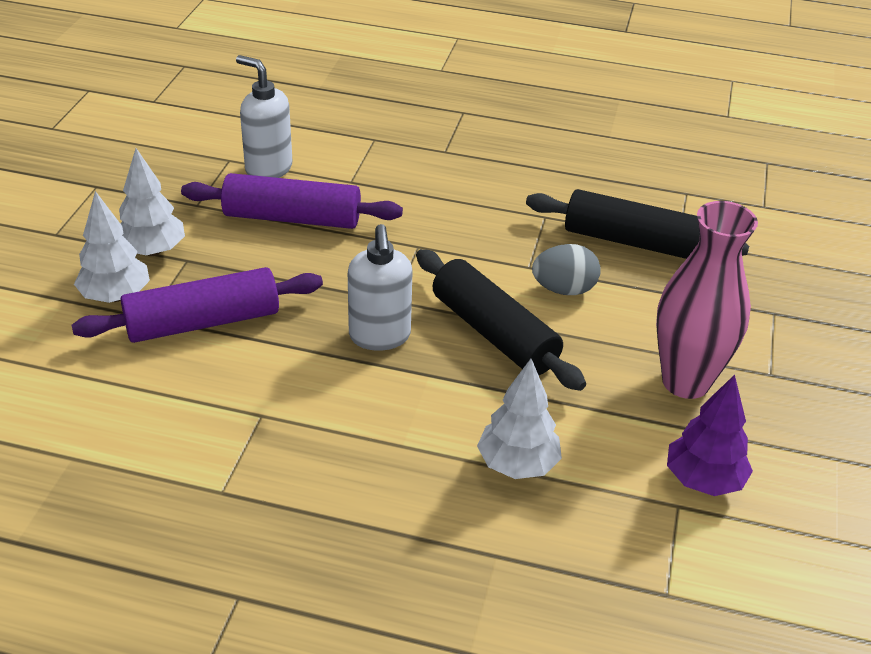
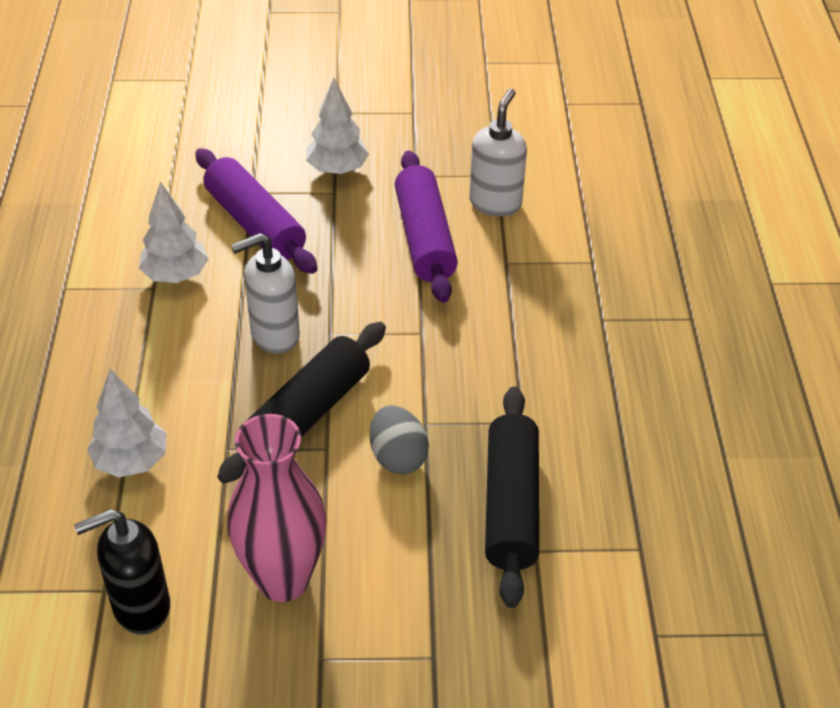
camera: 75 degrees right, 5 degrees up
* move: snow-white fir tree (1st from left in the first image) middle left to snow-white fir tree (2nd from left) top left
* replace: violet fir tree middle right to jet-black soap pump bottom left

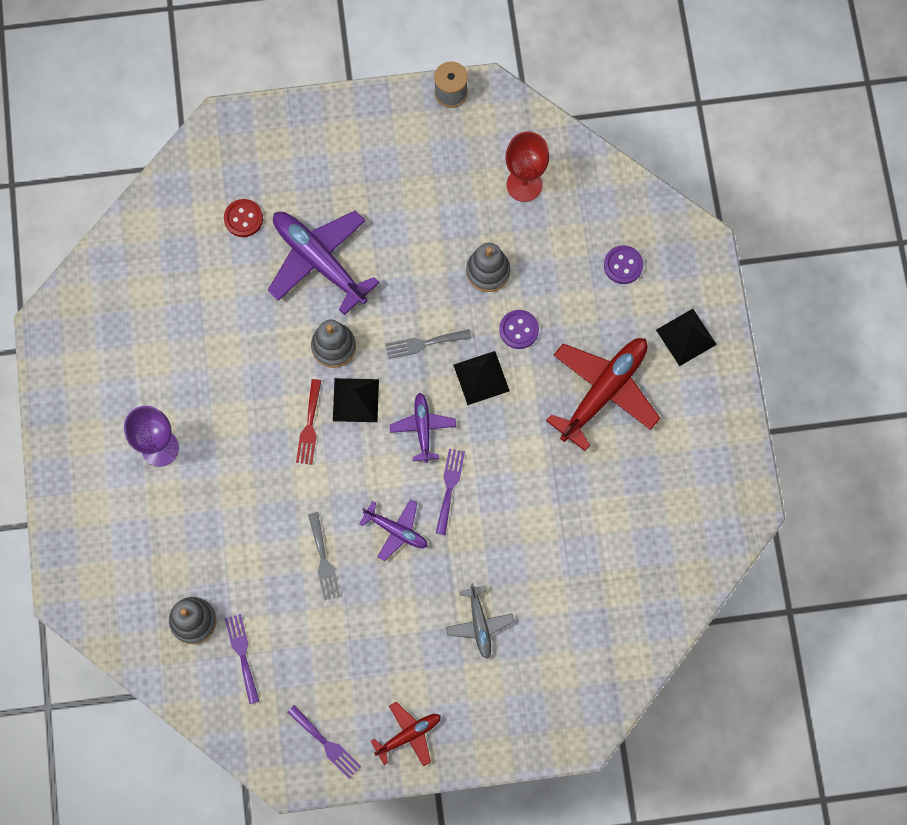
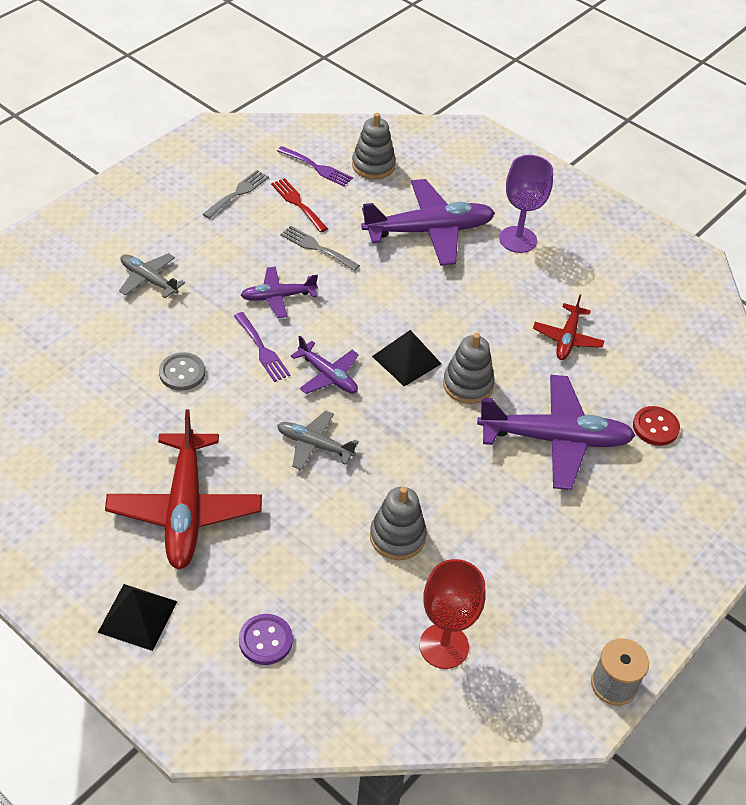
camera: 135 degrees right, 25 degrees down
* delete: violet table fork (2nd from left) bottom centre
* delete: violet shirt button (1st from left) centre
* insert: ash-grey shirt button middle left
* insert: violet plane (3rd from left) top centre
* move: crimson table fork centre to top centre
* move: crimson plane (1st from left in the first image) bottom centre to crimson plane (2nd from left) middle right
* move: ash-grey table fork (2nd from left in the first image) centre to ash-grey table fork (1st from left) top left
* replace: jet-black solid pyramid (2nd from left) centre to ash-grey plane (2nd from left) centre

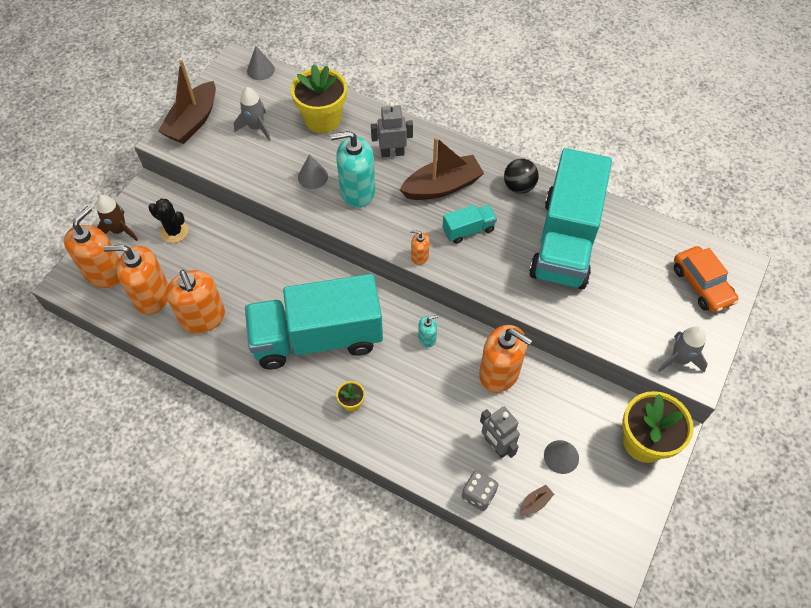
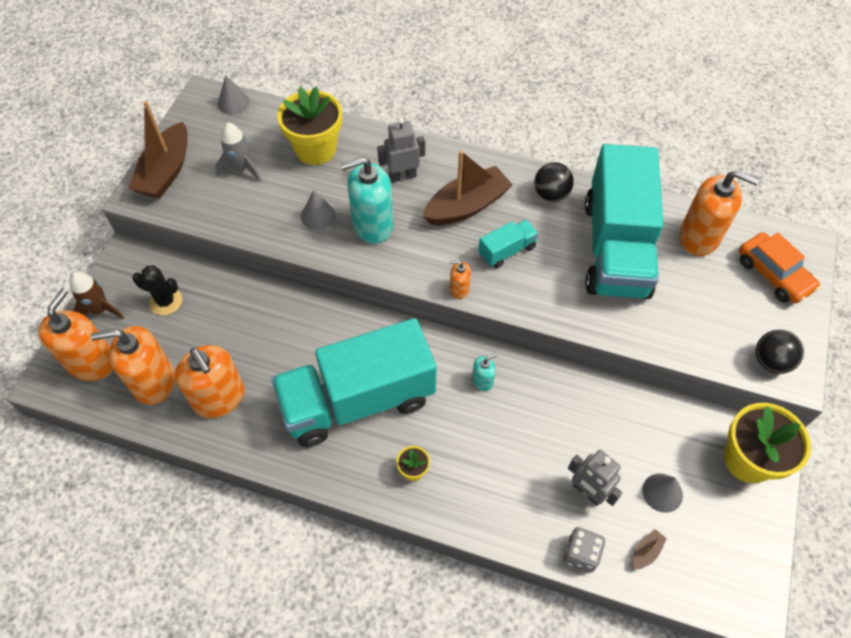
camera: 10 degrees left, 0 degrees up
* move: orange-coloured soap pump (5th from left) centre to middle right
* replace: ash-grey rocket (2nd from left) middle right to jet-black sphere (2nd from left) middle right

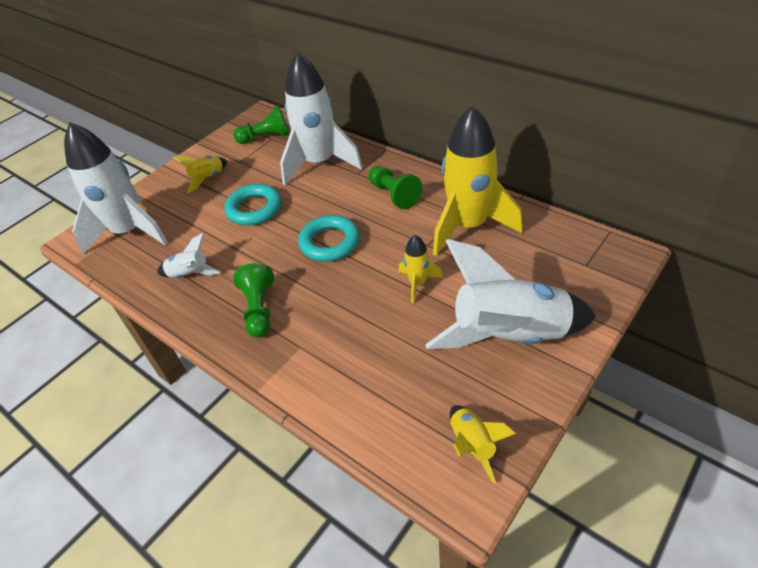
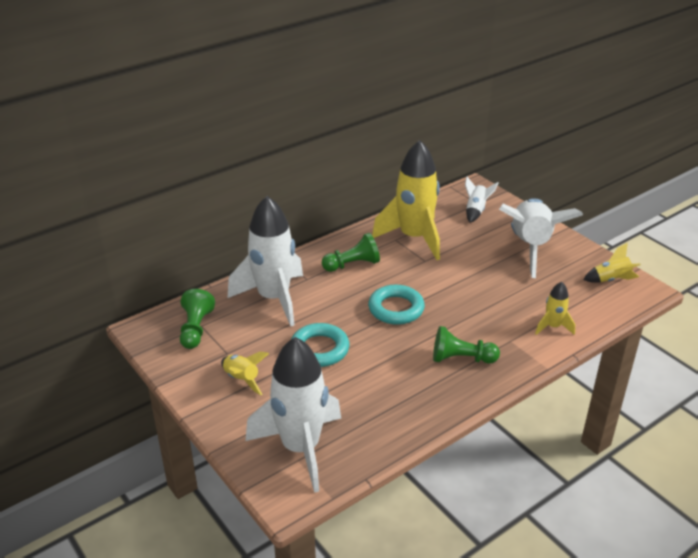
camera: 80 degrees left, 10 degrees down
* move: snow-white rocket (2nd from left in the first image) middle left to snow-white rocket (3rd from left) middle right
* move: yellow rocket (2nd from left in the first image) centre to yellow rocket (3rd from left) middle right

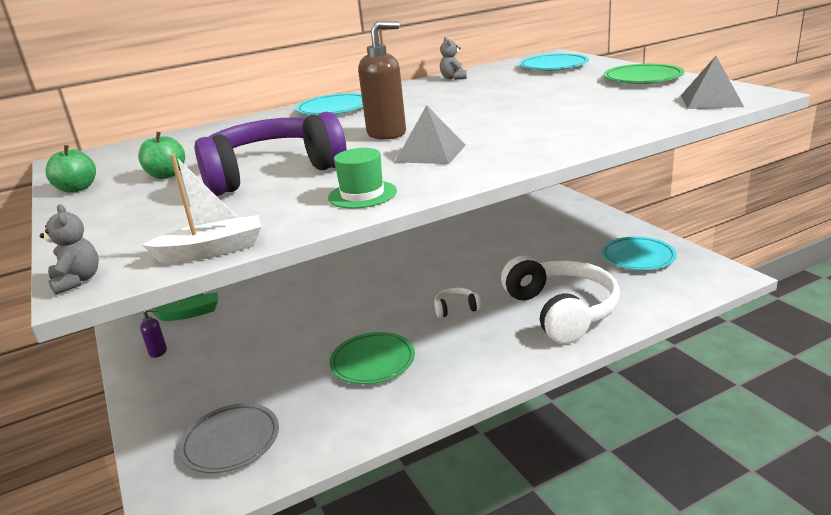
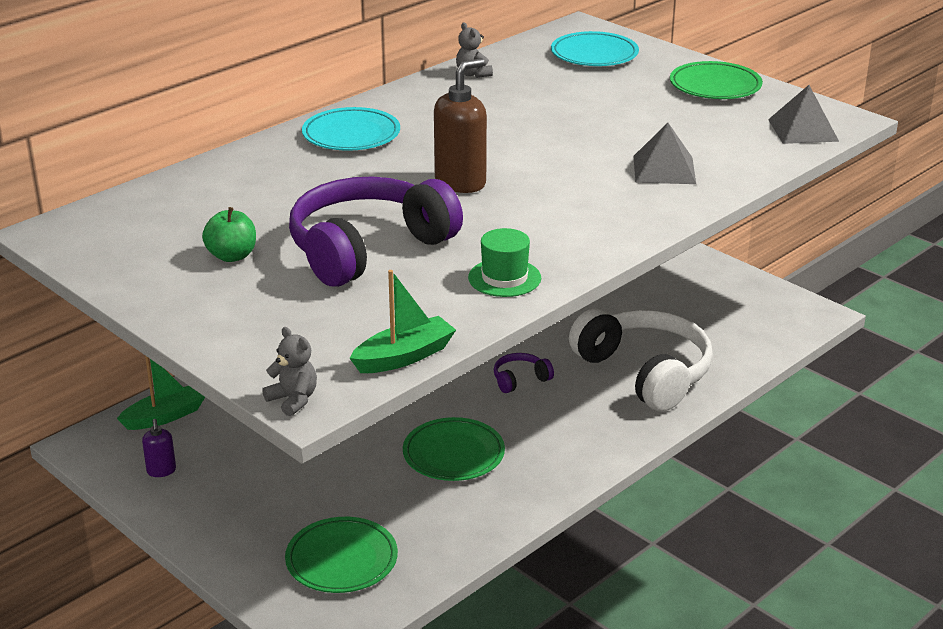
camera: 20 degrees left, 5 degrees up
* delete: emerald apple (1st from left) top left
* delete: teal dinner plate (3rd from left) middle right
* move: ash-grey solid pyramid (1st from left) top centre to top right
* recolor: snow-white sailboat middle left to emerald sailboat (2nd from left) centre
* recolor: ash-grey dinner plate bottom left to emerald dinner plate (1st from left) bottom centre
* recolor: snow-white headset (1st from left) centre to violet headset (2nd from left) centre
* rotate: violet soap pump middle left = bottom left 105 degrees clockwise

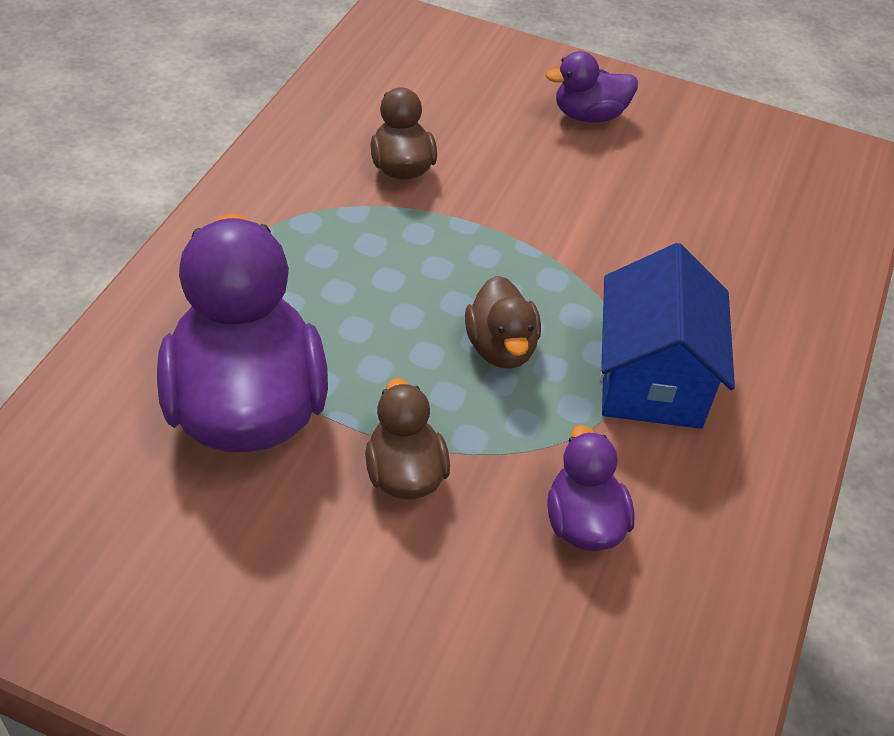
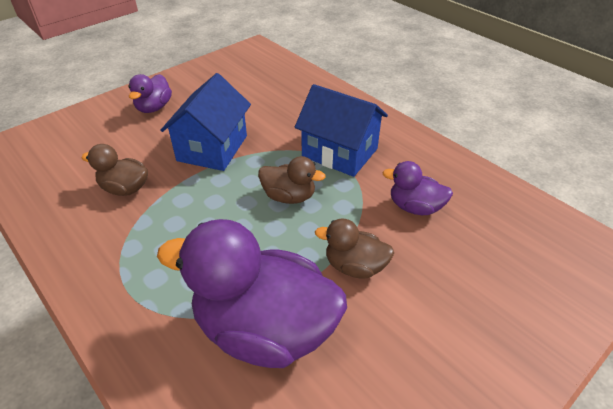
camera: 60 degrees left, 5 degrees down
* insert: blue cottage (1st from left) top centre

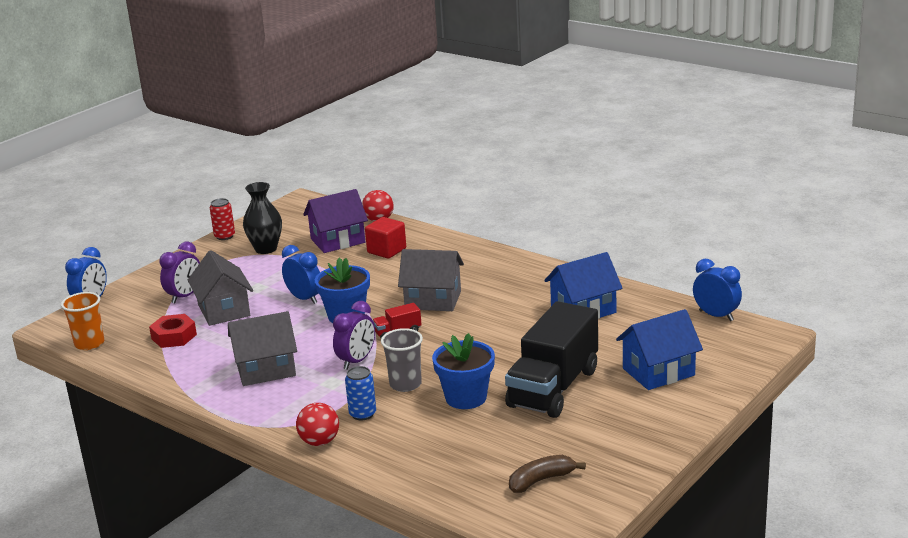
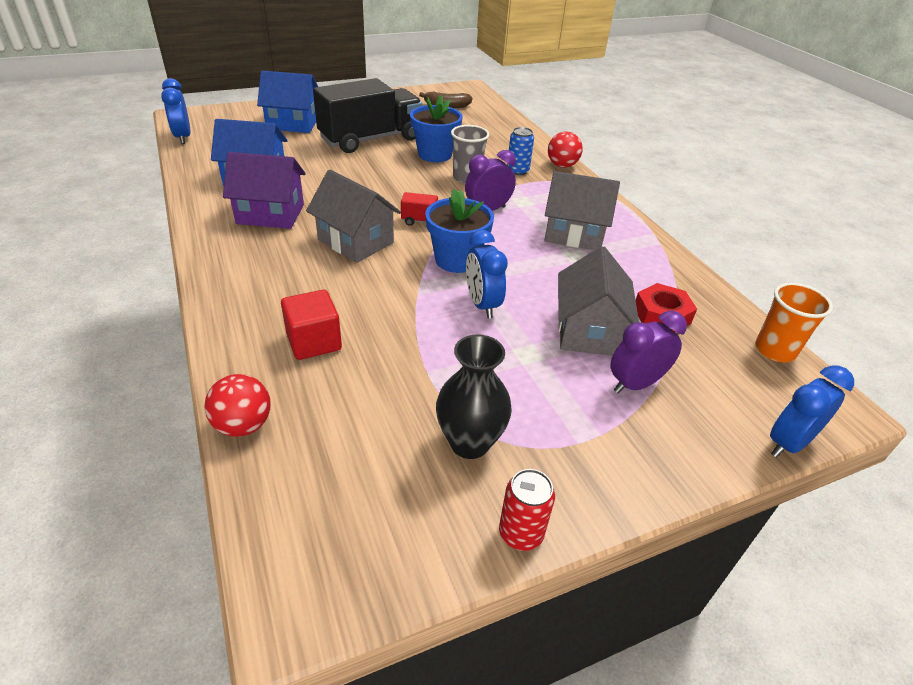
camera: 155 degrees left, 15 degrees up
* move: violet cottage centre to top left

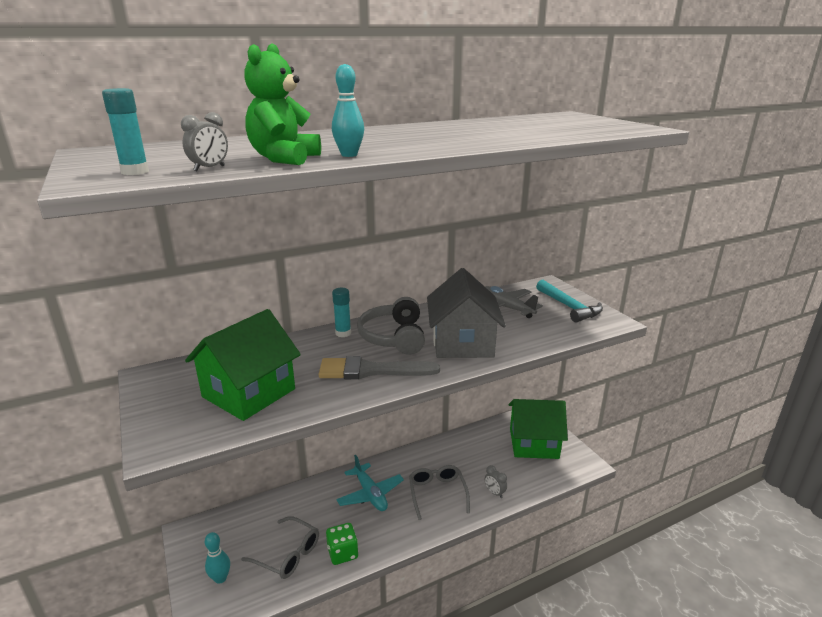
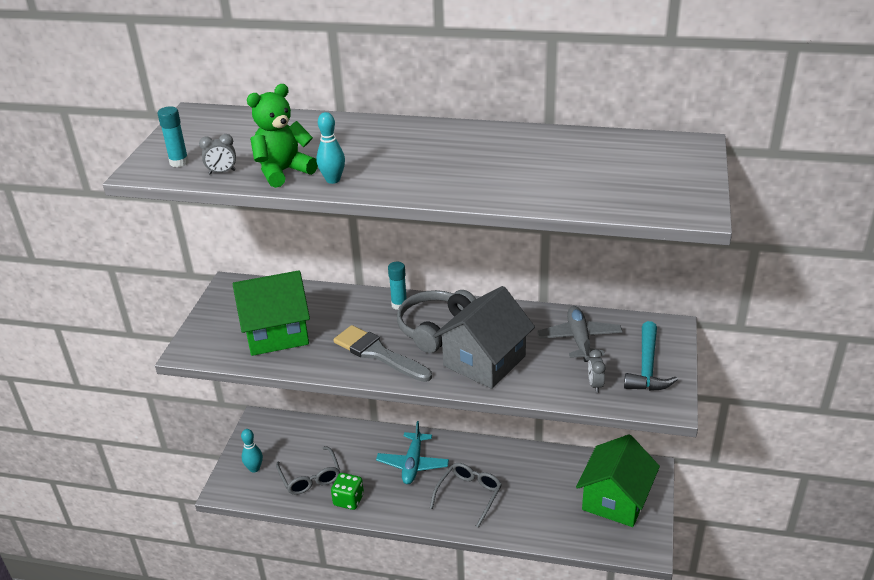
camera: 40 degrees right, 10 degrees up
* move: ash-grey bedside clock (2nd from left) bottom centre to middle right
* rotate: emerald cottage (2nd from left) bottom centre = bottom right 75 degrees clockwise

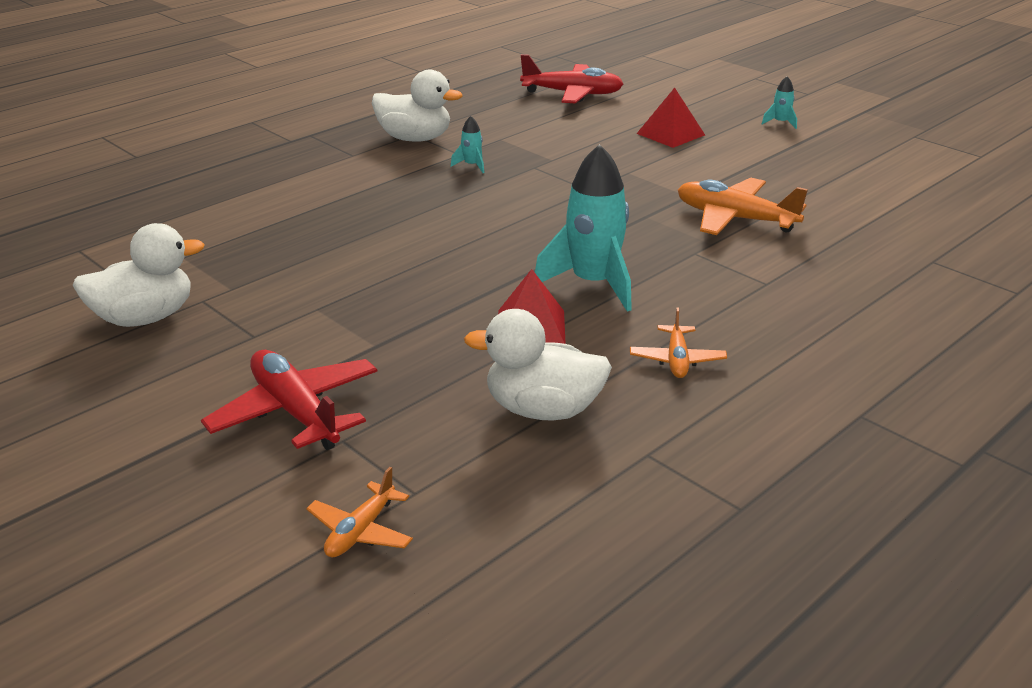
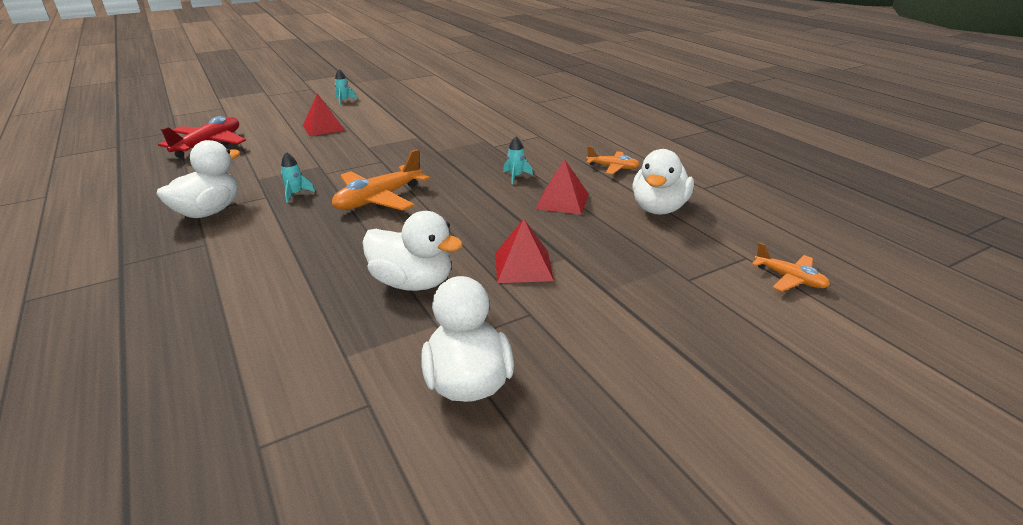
camera: 75 degrees left, 0 degrees up
* delete: crimson plane (1st from left) middle left
* insert: snow-white duck (2nd from left) centre
* insert: crimson solid pyramid (2nd from left) centre
* move: orange-coloured plane (3rd from left in the first image) top right to orange-coloured plane (1st from left) centre
* resize: teal rocket (2nd from left in the first image) top centre = top centre x0.43

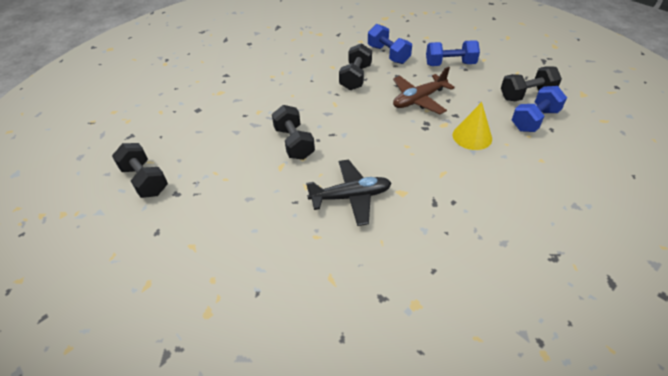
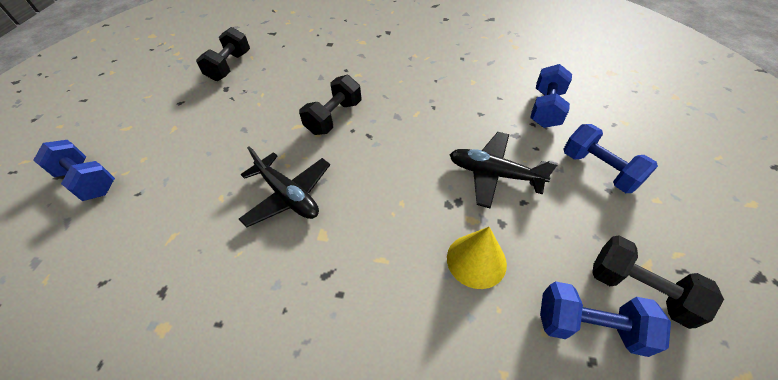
camera: 55 degrees right, 5 degrees up
* delete: jet-black free weight (3rd from left) top centre
* insert: blue free weight (1st from left) middle left
* recolor: brown plane top centre to jet-black plane (2nd from left) centre

